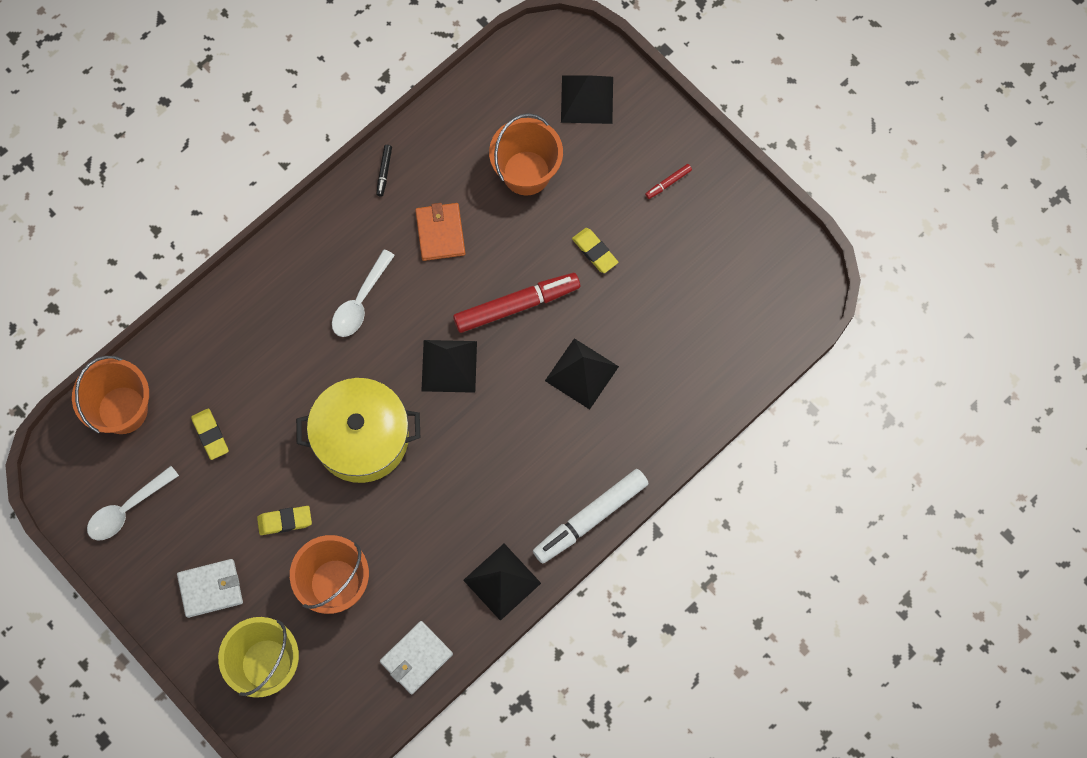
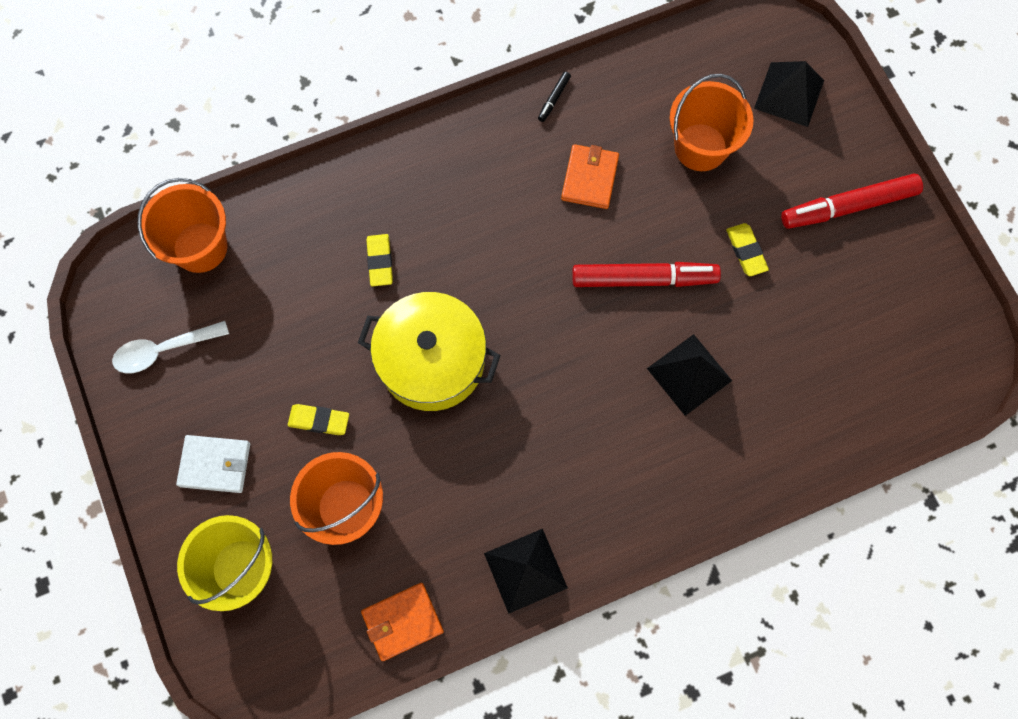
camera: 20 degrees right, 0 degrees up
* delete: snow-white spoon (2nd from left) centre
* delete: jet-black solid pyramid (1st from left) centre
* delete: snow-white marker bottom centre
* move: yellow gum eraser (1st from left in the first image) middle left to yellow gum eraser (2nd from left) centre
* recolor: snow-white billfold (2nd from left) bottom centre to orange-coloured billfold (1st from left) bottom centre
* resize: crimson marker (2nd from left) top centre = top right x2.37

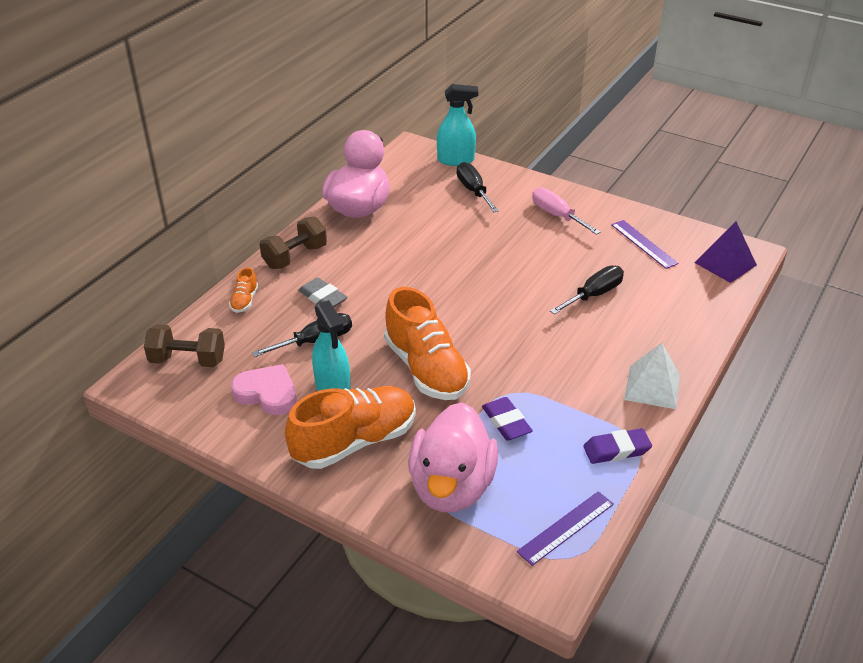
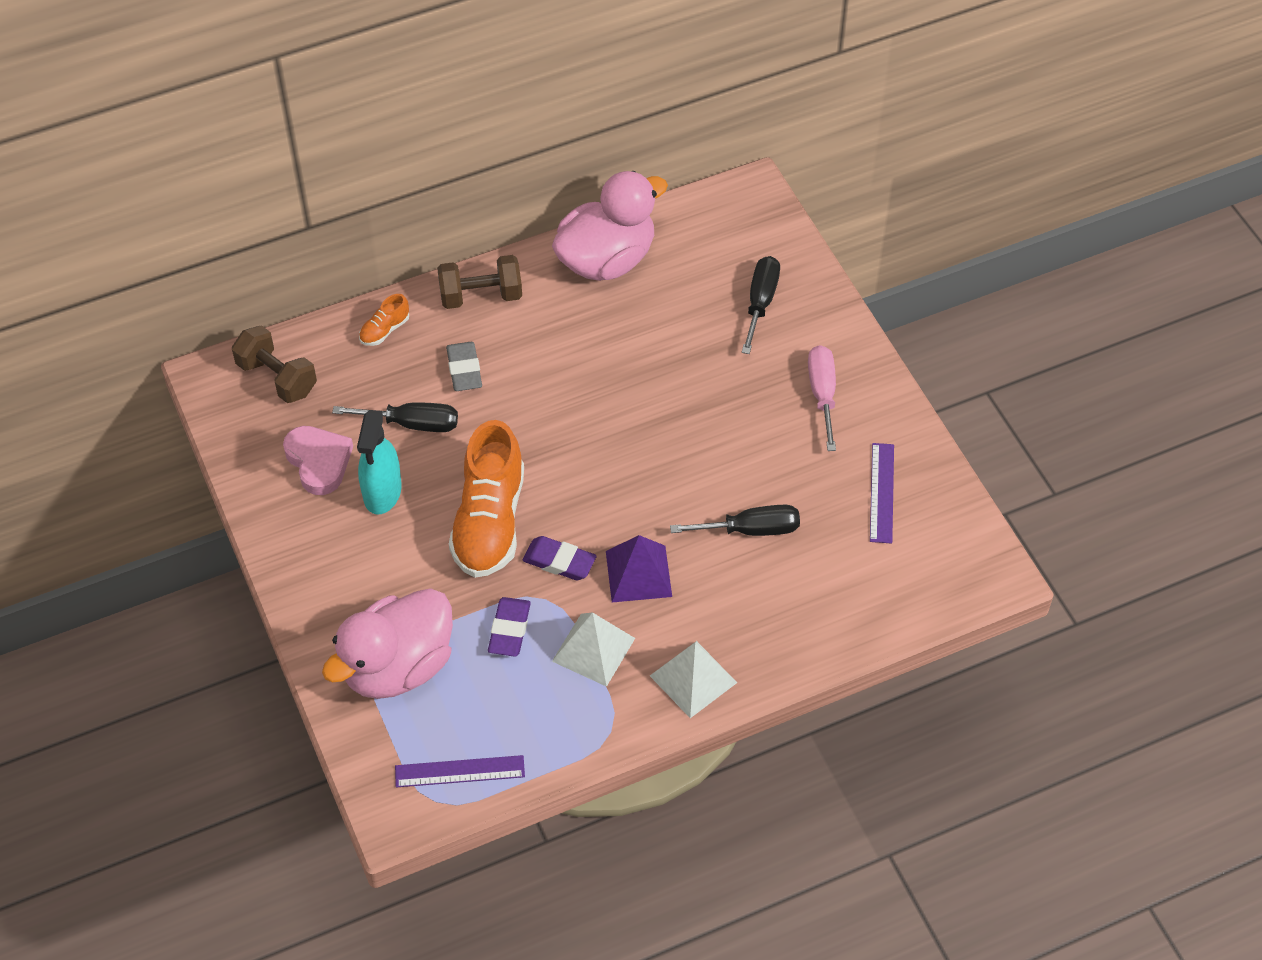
camera: 35 degrees right, 15 degrees up
* delete: orange-coloured sneaker (2nd from left) centre
* delete: teal spray bottle (2nd from left) top centre
* insert: snow-white solid pyramid (1st from left) bottom centre
* move: violet gum eraser (2nd from left) bottom right to centre
* move: violet solid pyramid middle right to centre

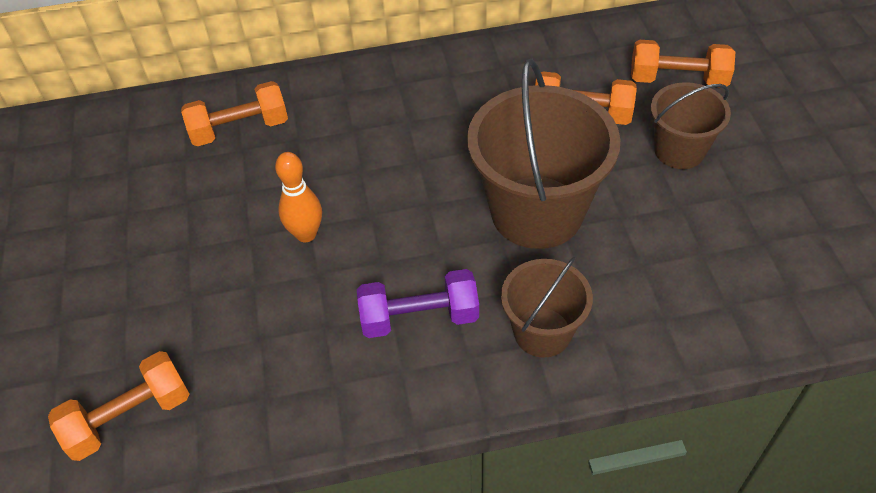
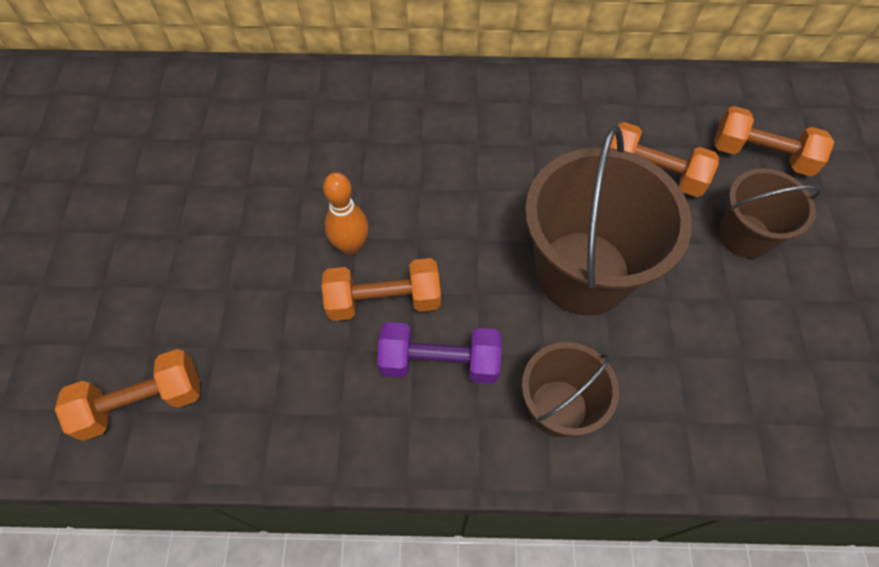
camera: 10 degrees right, 10 degrees up
* move: orange-coloured free weight (2nd from left) top left to centre

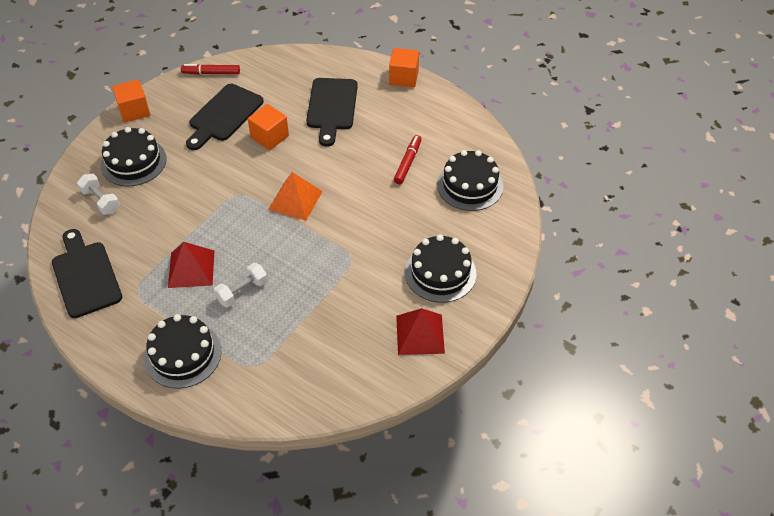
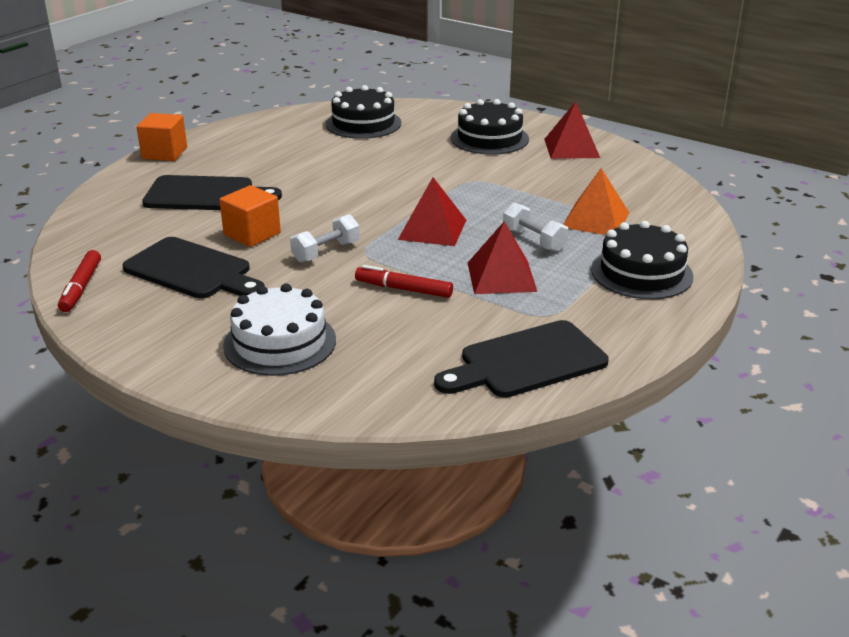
camera: 90 degrees left, 20 degrees down
* delete: orange-coloured solid cube (1st from left) top left
* insert: crimson solid pyramid (1st from left) top centre
* move: snow-white free weight (1st from left) middle left to centre
* move: orange-coloured solid pyramid centre to top right
* move: crimson marker (2nd from left) top centre to centre
* recolor: jet-black cake (1st from left) top left to snow-white cake middle left

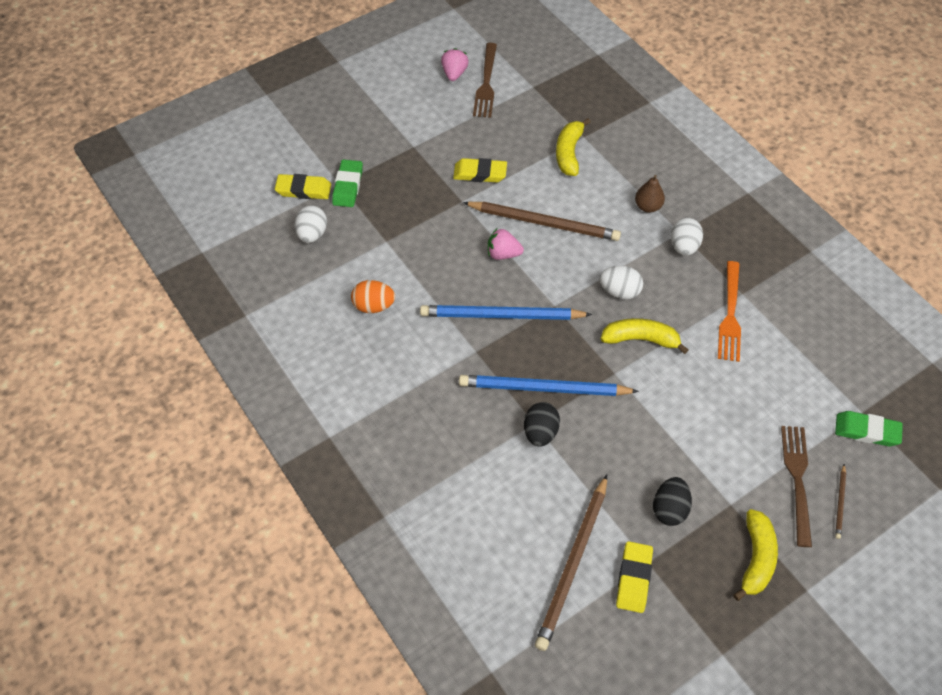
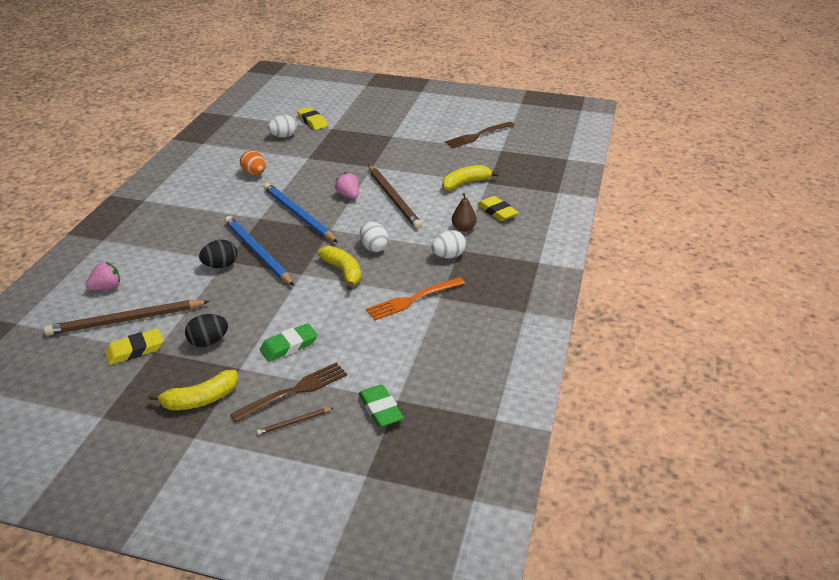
camera: 50 degrees right, 20 degrees down
* move: emerald gum eraser (1st from left) top centre to centre
* move: rosy strawberry (1st from left) top centre to middle left
* move: yellow gum eraser (2nd from left in the first image) top centre to yellow gum eraser (3rd from left) centre

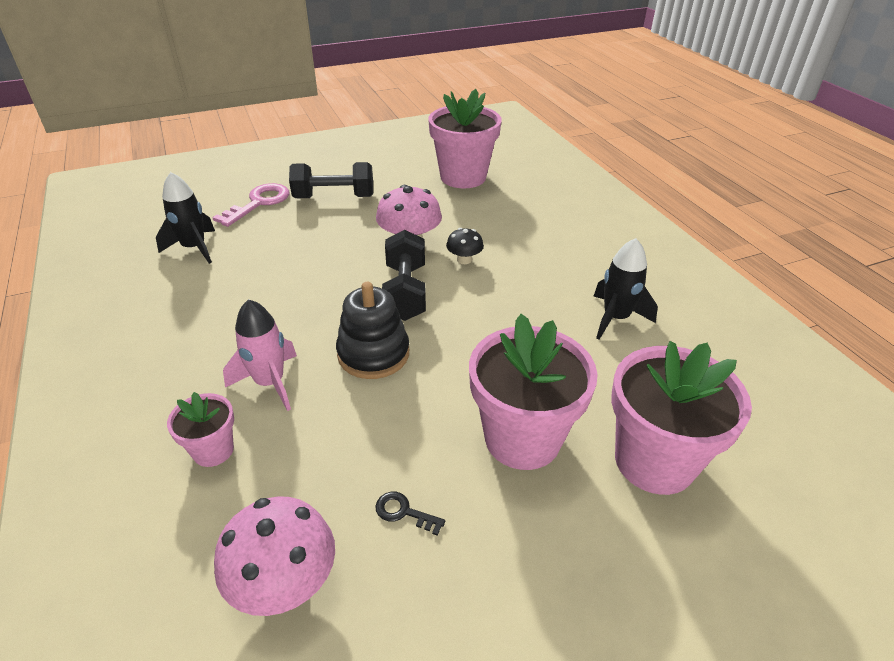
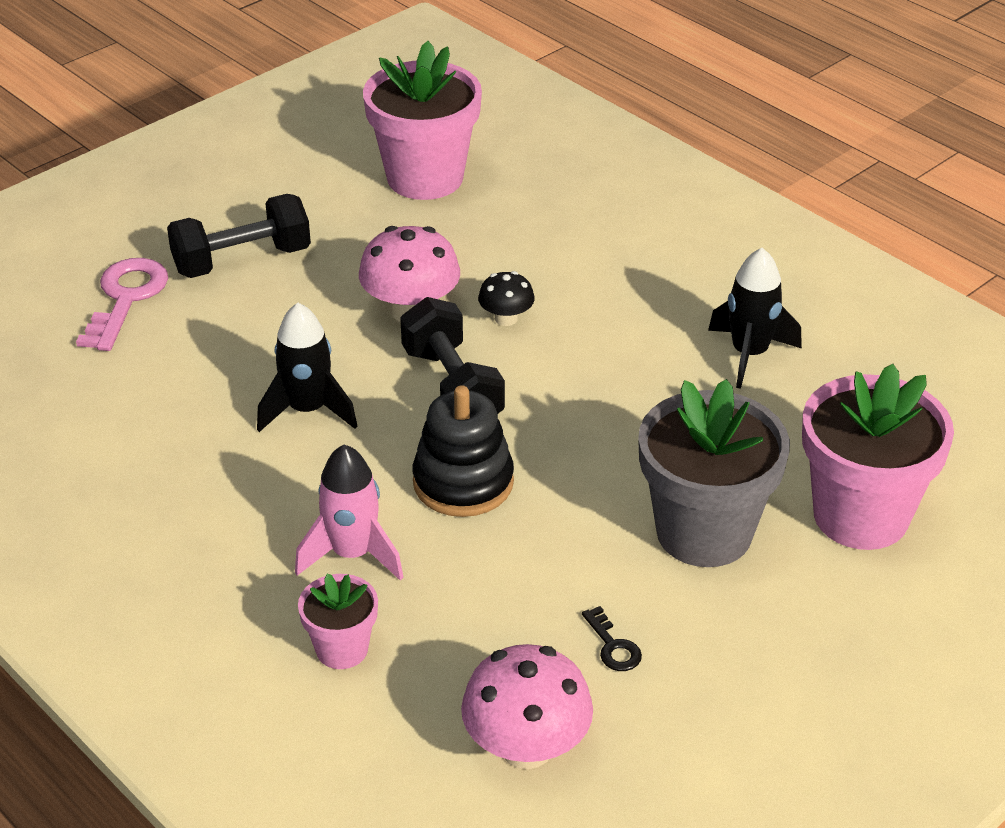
camera: 20 degrees left, 0 degrees up
* move: jet-black rocket (1st from left) top left to middle left
* recolor: rosy plant pot (3rd from left) centre to ash-grey plant pot middle right
* rotate: jet-black door key bottom centre = bottom centre 120 degrees counterclockwise

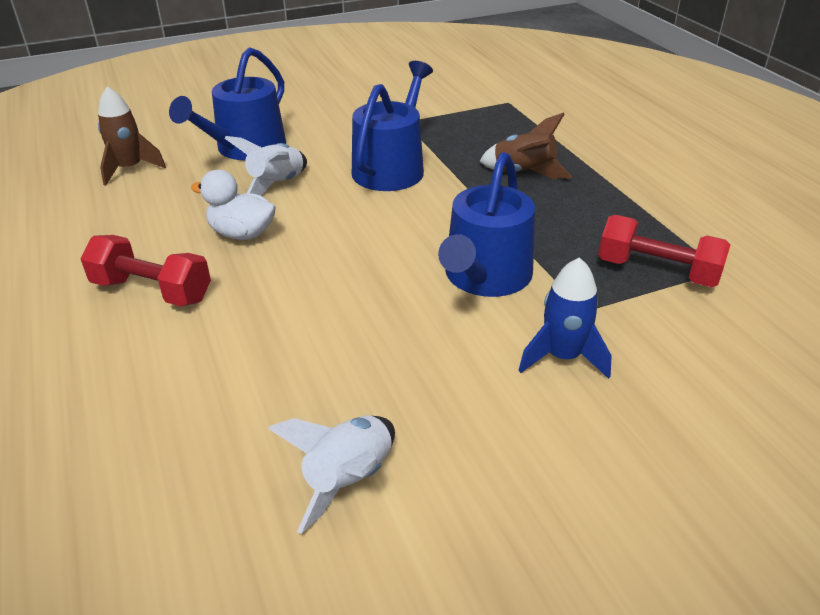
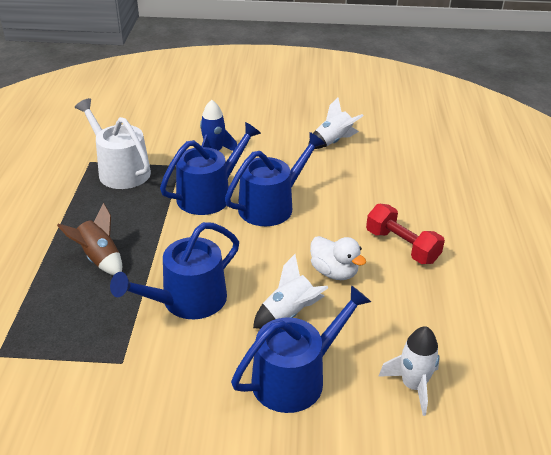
camera: 155 degrees left, 0 degrees up
* insert: blue watering pot (3rd from left) centre
* replace: crimson free weight (2nd from left) middle right to snow-white watering pot top left
* recolor: brown rocket (1st from left) top left to snow-white rocket (3rd from left) bottom right

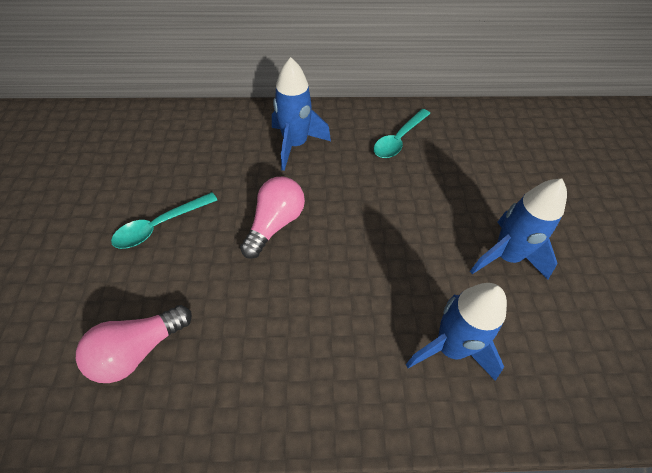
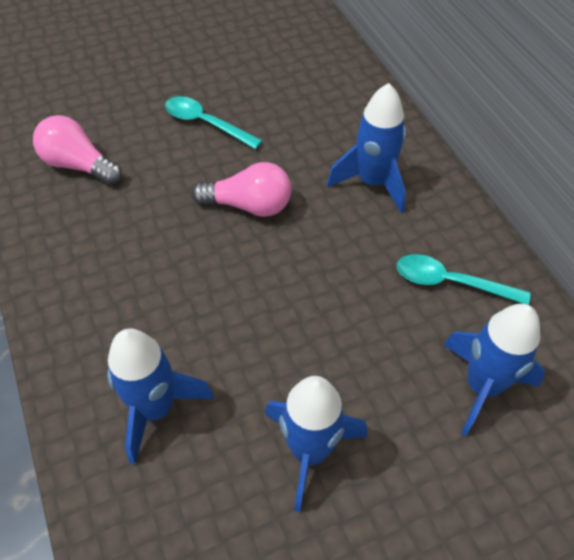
camera: 70 degrees right, 0 degrees up
* insert: blue rocket (4th from left) middle right

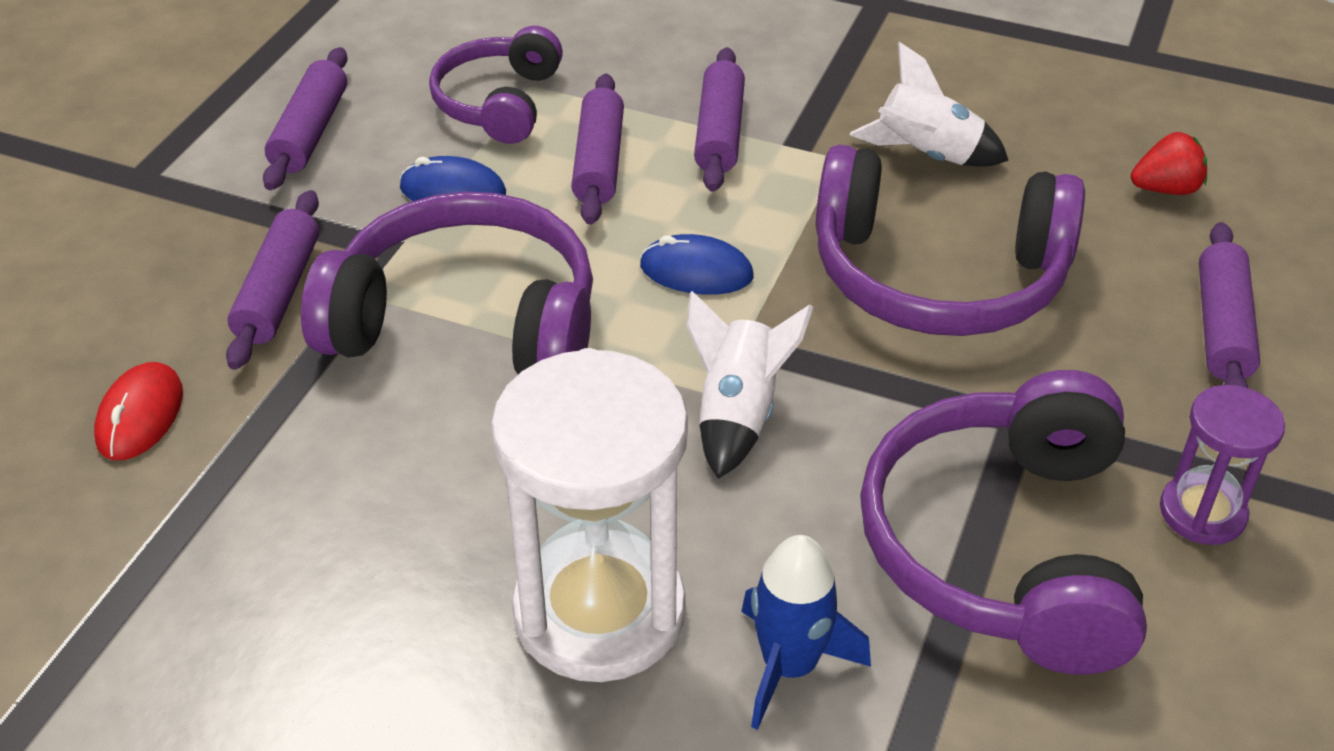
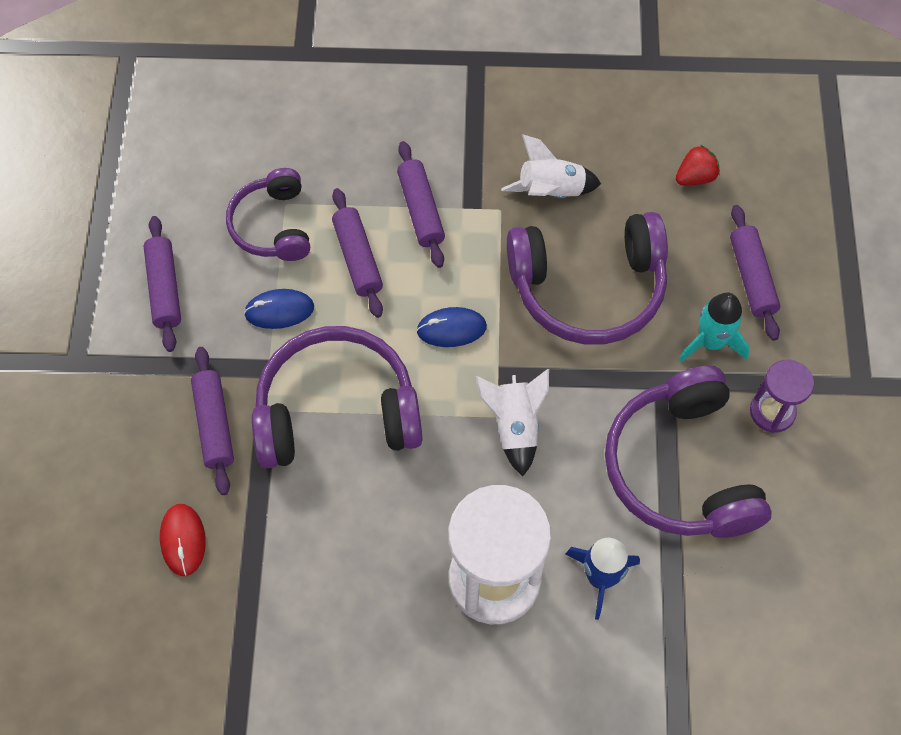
camera: 20 degrees left, 20 degrees up
* insert: teal rocket middle right

